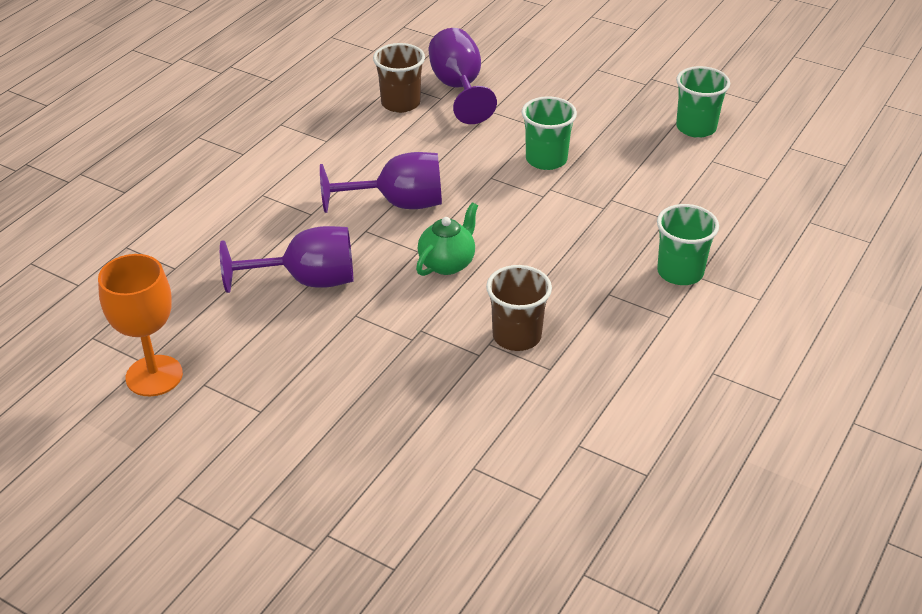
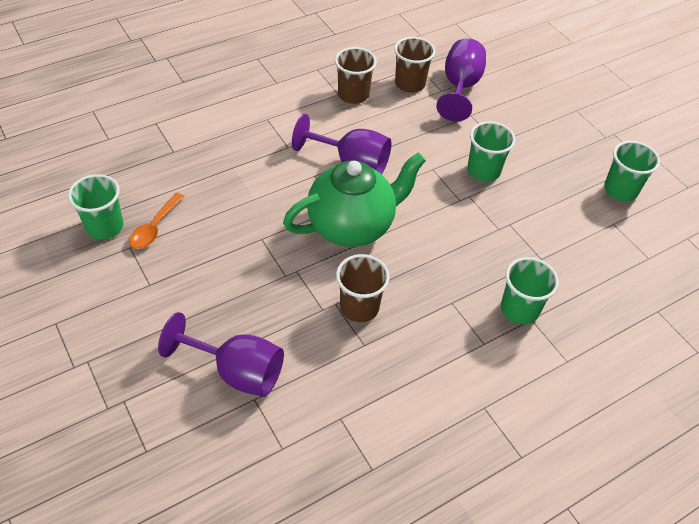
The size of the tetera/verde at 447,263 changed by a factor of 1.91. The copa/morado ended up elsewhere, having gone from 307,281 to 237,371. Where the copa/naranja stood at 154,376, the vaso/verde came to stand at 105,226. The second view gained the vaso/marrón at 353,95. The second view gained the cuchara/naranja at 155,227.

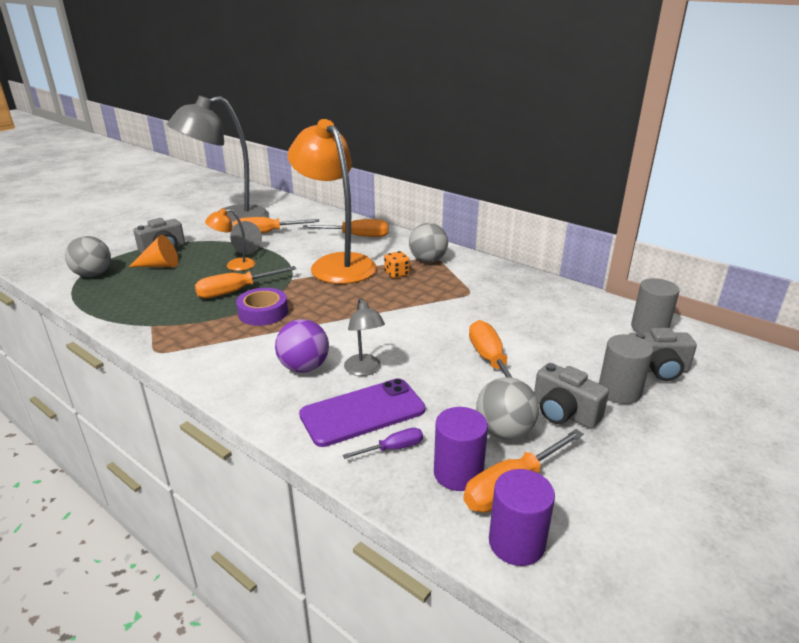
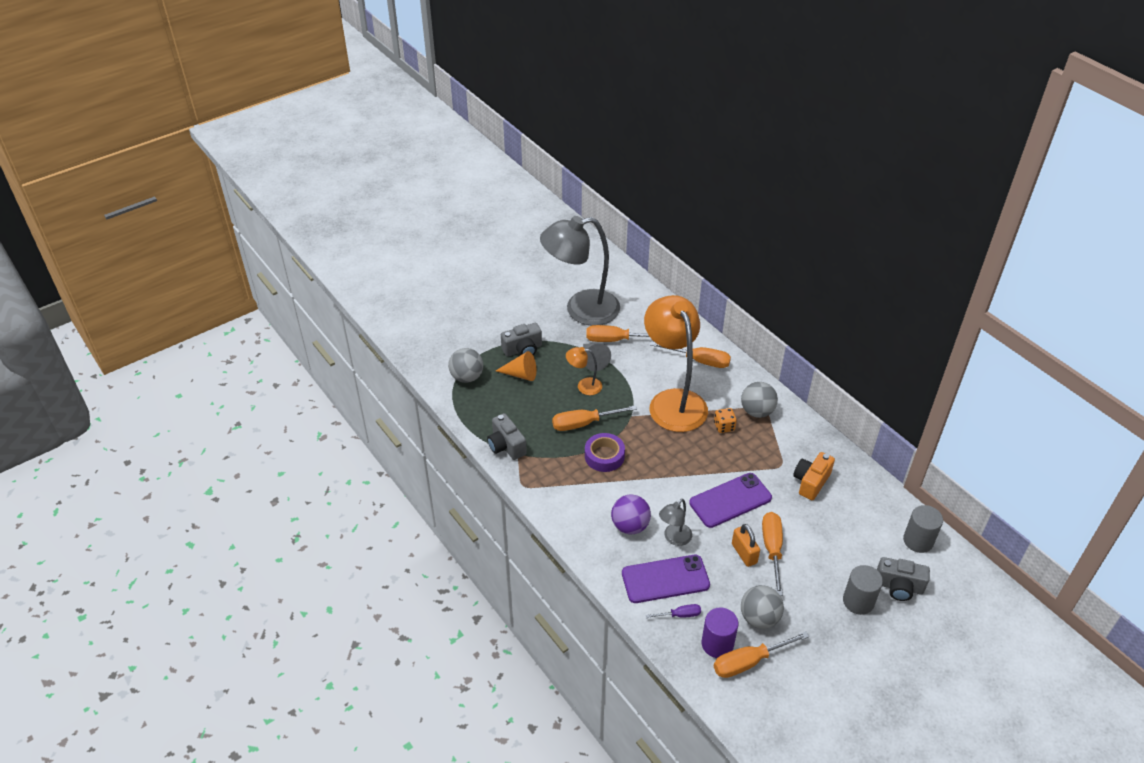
The lámpara/gris at 364,370 ended up facing another way, 45 degrees clockwise from before. The cámara/gris ended up elsewhere, having gone from 564,413 to 506,446. The second view lost the cilindro/morado at 516,543. The second view gained the cámara/naranja at 811,482. The second view gained the móvil/morado at 730,500. The second view gained the candado/naranja at 744,553.

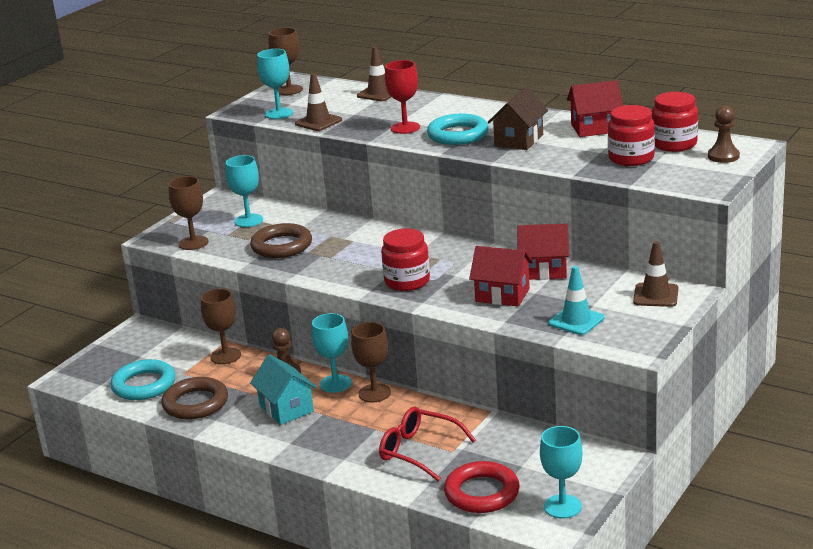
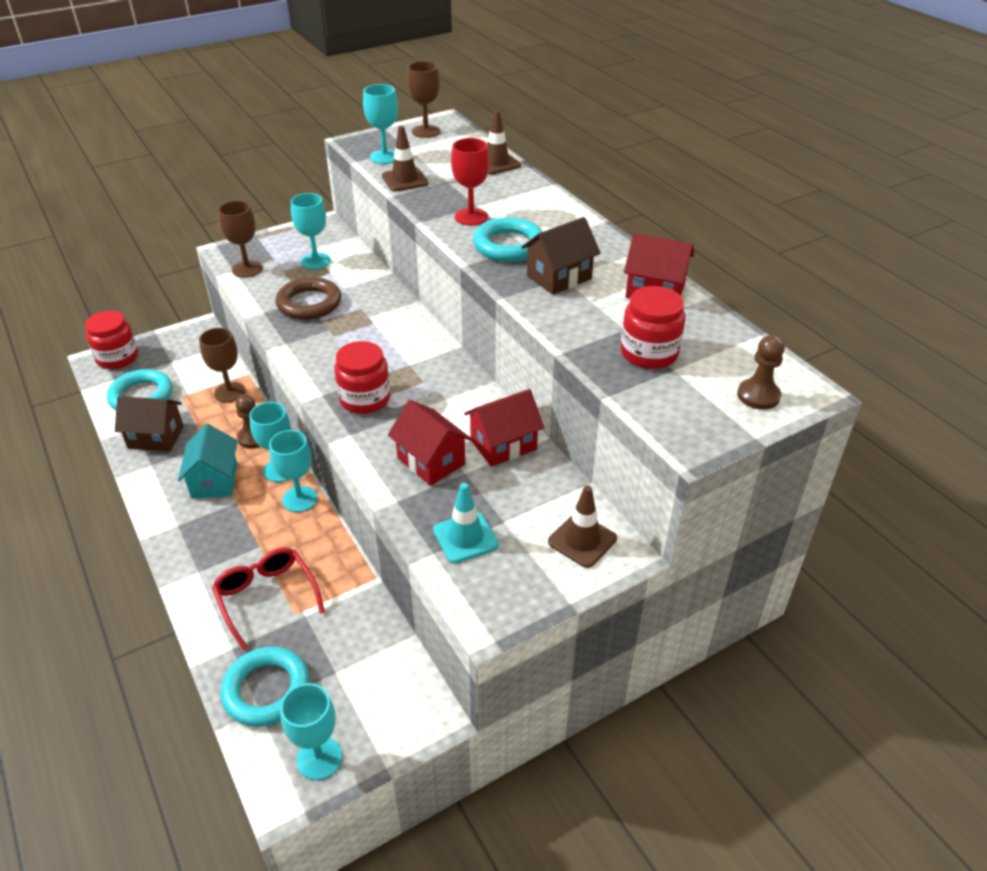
The tarro/rojo ended up elsewhere, having gone from 674,144 to 117,358. The casa/rojo at 544,270 ended up facing another way, 60 degrees counterclockwise from before. What was the copa/marrón at 374,393 turned into the copa/turquesa at 300,499. Where the anillo/marrón stood at 195,403, the casa/marrón came to stand at 156,437. What was the anillo/rojo at 482,493 turned into the anillo/turquesa at 266,690.

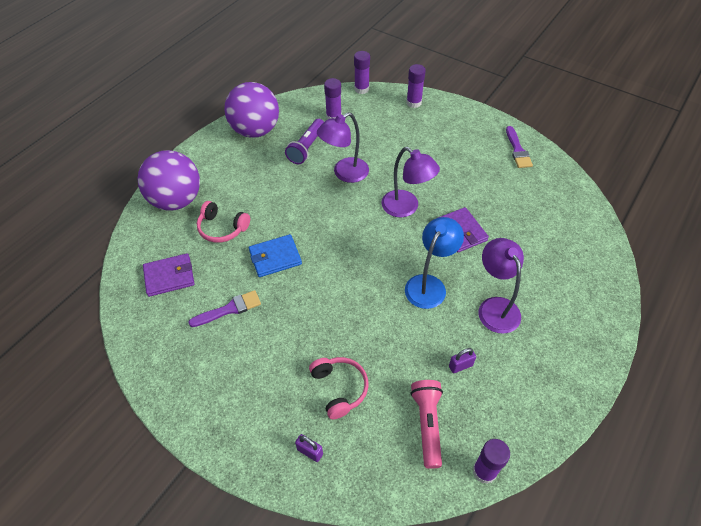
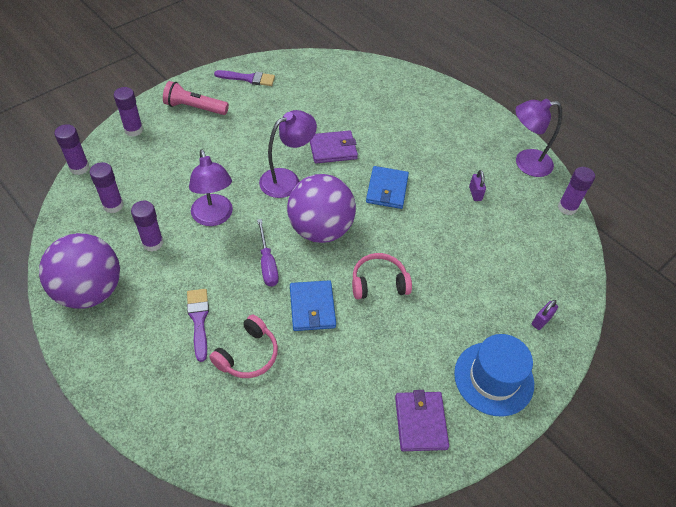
Where the lámpara de mano/morado stood at 307,147, the barra de pegamento/morado came to stand at 153,243. The pelota/morado ended up elsewhere, having gone from 176,200 to 320,229. Where the lámpara/azul stood at 429,284, the cartera/azul came to stand at 387,189. The lámpara/morado ended up elsewhere, having gone from 495,307 to 525,163. The cartera/morado ended up elsewhere, having gone from 169,276 to 420,422. The pincel/morado ended up elsewhere, having gone from 229,309 to 199,320. The auriculares/rosa ended up elsewhere, having gone from 339,388 to 378,282. The lámpara de mano/rosa ended up elsewhere, having gone from 427,424 to 195,108. The second view gained the destornillador/morado at 267,263. The second view gained the sombrero/azul at 493,378.

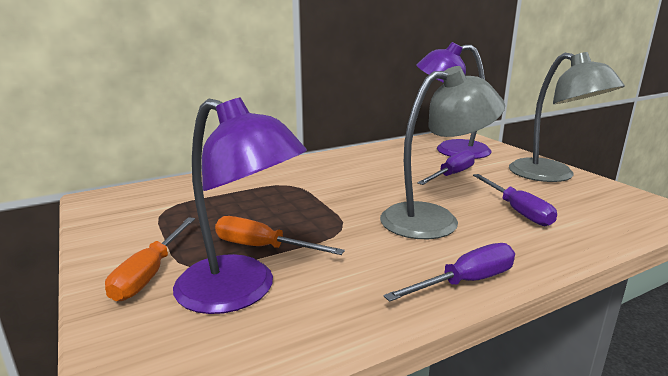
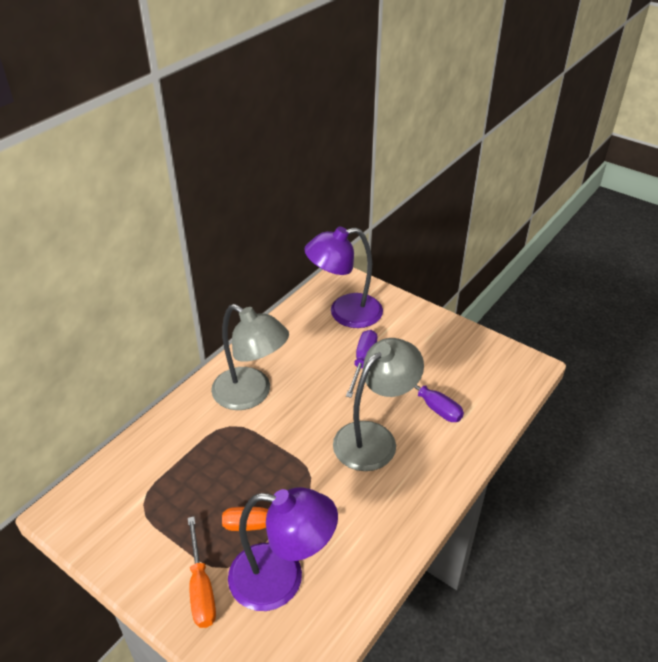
The lámpara/gris ended up elsewhere, having gone from 552,176 to 251,394. The second view lost the destornillador/morado at 466,282.

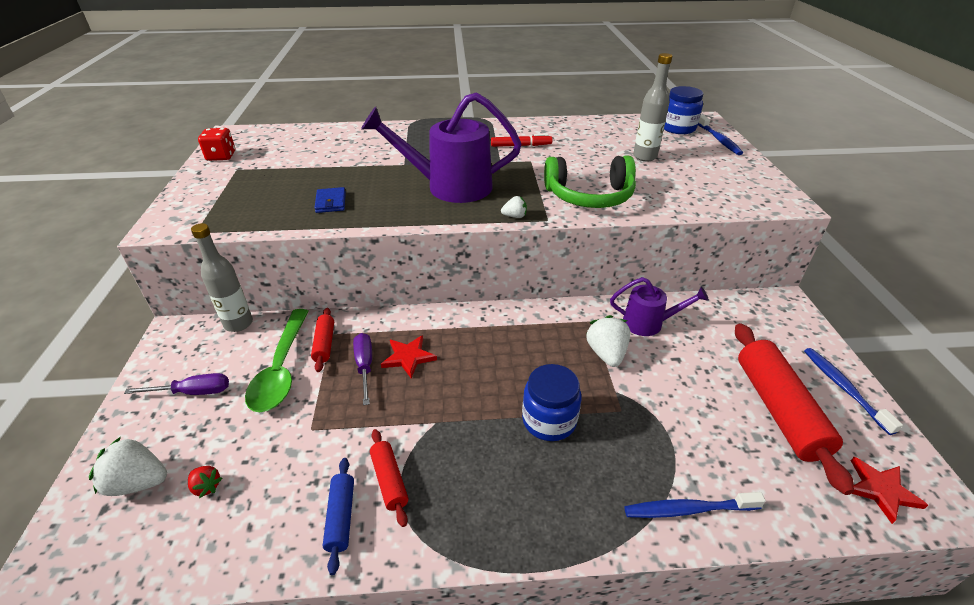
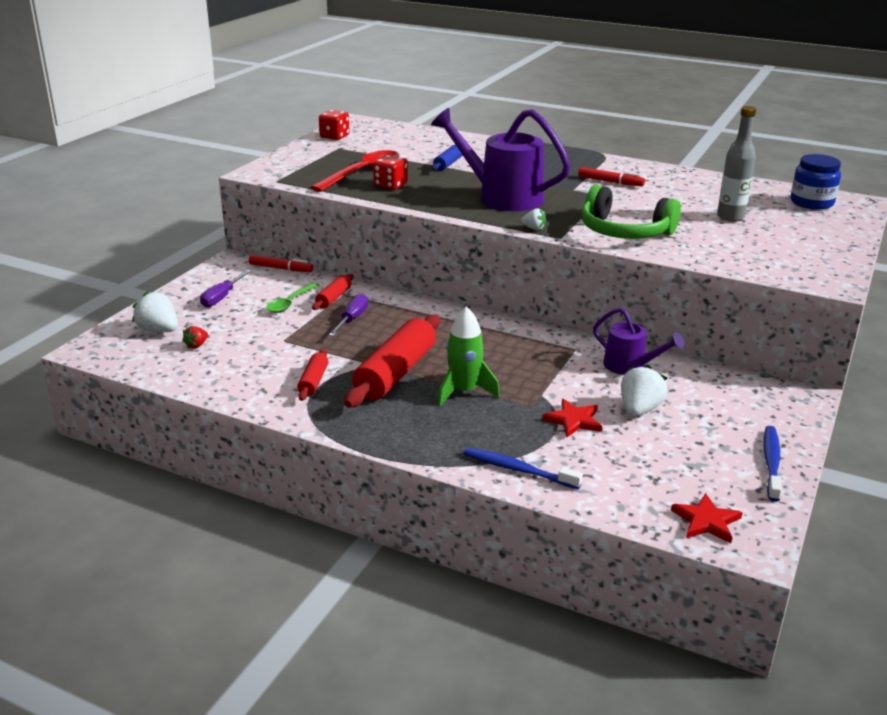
The second view lost the cepillo de dientes/azul at 719,140. Where the cartera/azul stood at 331,202, the dado/rojo came to stand at 390,185. Where the botella/gris stood at 238,324, the rotulador/rojo came to stand at 281,268. The size of the cuchara/verde at 281,369 changed by a factor of 0.60. The fresa/blanco ended up elsewhere, having gone from 606,354 to 639,409. The rodillo/rojo ended up elsewhere, having gone from 778,409 to 396,373. The estrella/rojo ended up elsewhere, having gone from 408,357 to 573,420. Where the tarro/azul stood at 549,420, the cohete/verde came to stand at 464,392. The destornillador/morado at 193,392 ended up facing another way, 90 degrees clockwise from before. The rodillo/azul ended up elsewhere, having gone from 341,517 to 448,164. The fresa/rojo at 206,486 ended up facing another way, 60 degrees clockwise from before. The second view gained the cuchara/rojo at 362,173.

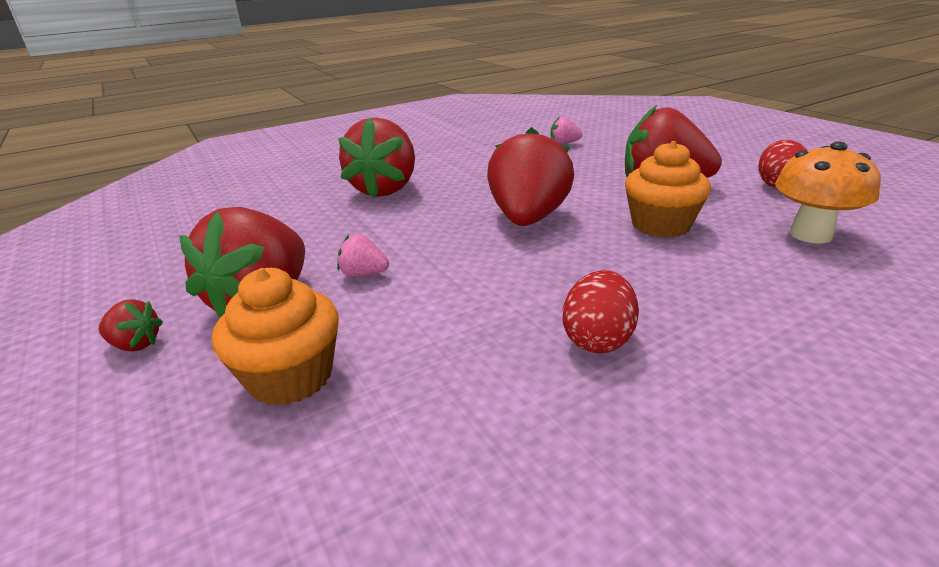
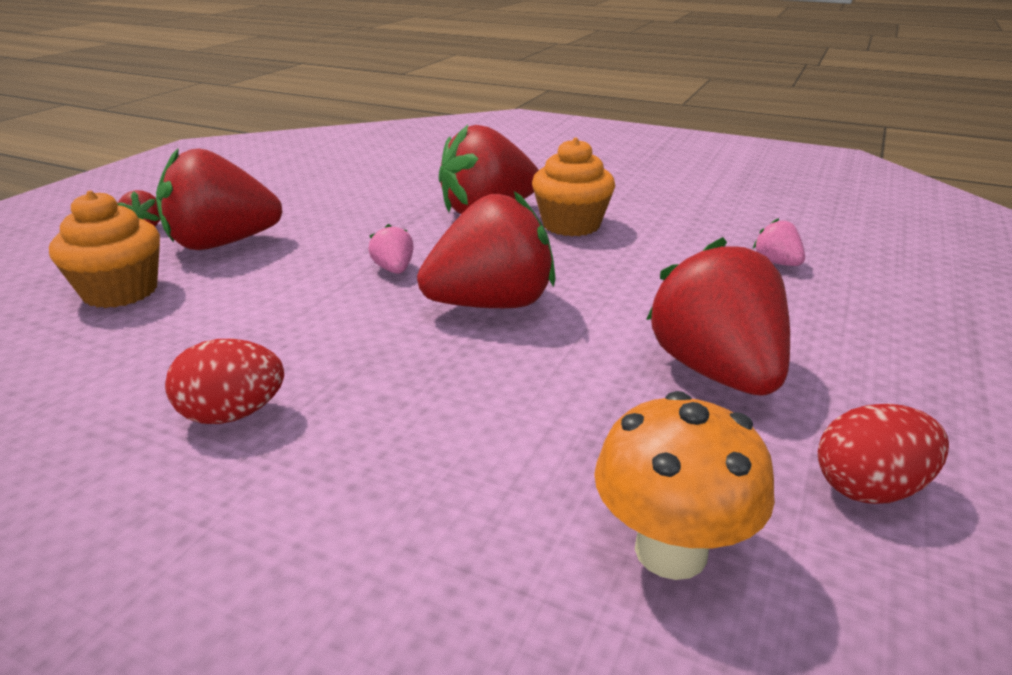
The magdalena/naranja ended up elsewhere, having gone from 660,225 to 571,225. The fresa/rosa ended up elsewhere, having gone from 363,274 to 394,269.

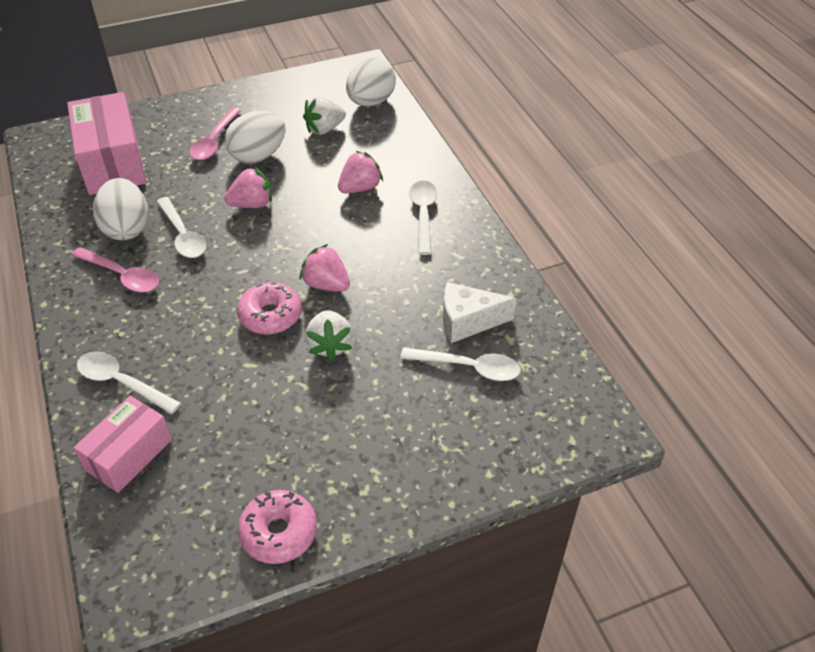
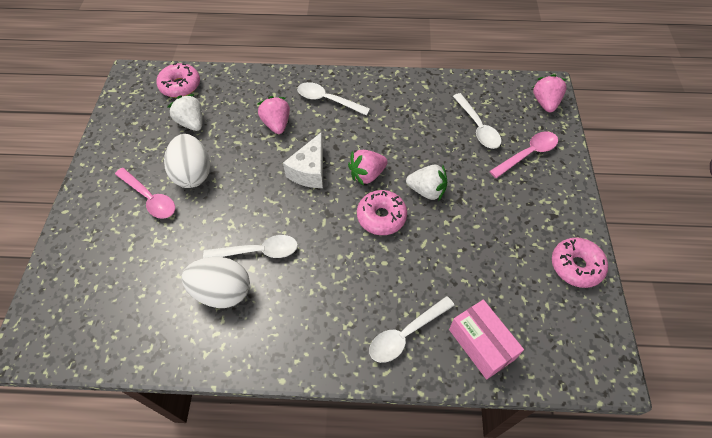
Where the huevo/blanco stood at 371,102, the rosquilla/rosa came to stand at 180,86. The second view lost the caja/rosa at 112,162. The fresa/blanco at 324,129 ended up facing another way, 150 degrees clockwise from before. The fresa/rosa ended up elsewhere, having gone from 252,204 to 545,103. The cuchara/rosa ended up elsewhere, having gone from 122,276 to 527,154. The queso/blanco ended up elsewhere, having gone from 467,321 to 309,171. The cuchara/blanco at 468,367 ended up facing another way, 120 degrees clockwise from before.

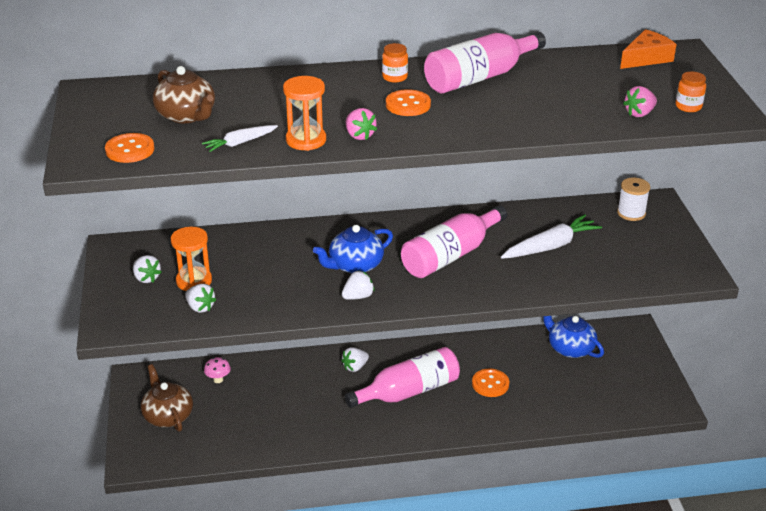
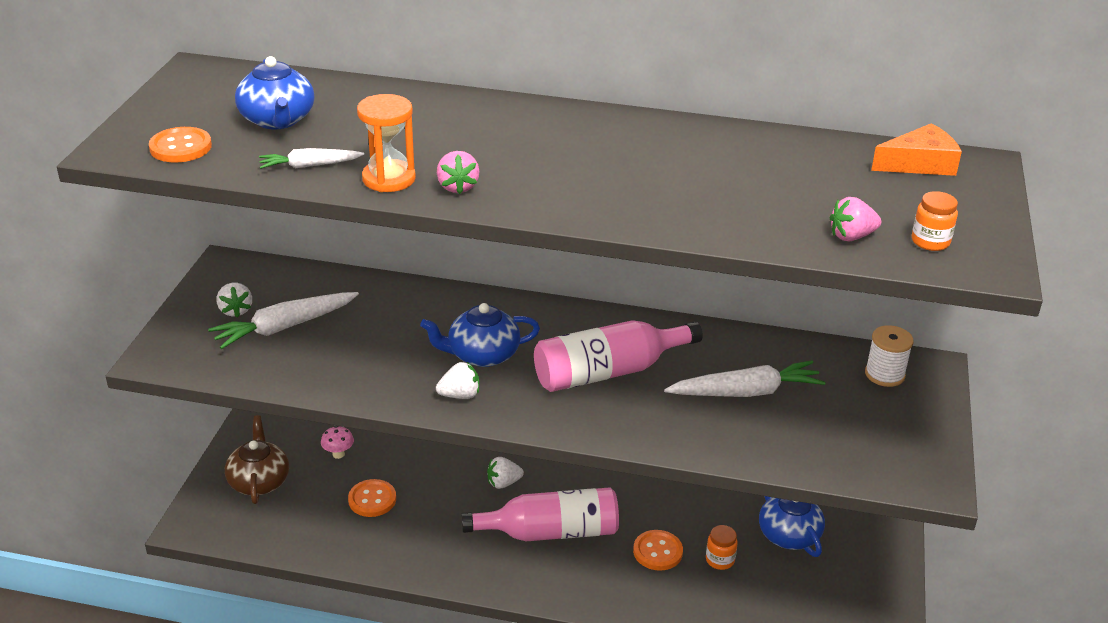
The second view lost the botella/rosa at 479,77. The tarro/naranja ended up elsewhere, having gone from 394,77 to 720,560. What was the tetera/marrón at 187,115 turned into the tetera/azul at 277,120. The botón/naranja ended up elsewhere, having gone from 408,105 to 372,499. Where the reloj de arena/naranja stood at 194,281, the zanahoria/blanco came to stand at 285,327. The second view lost the fresa/blanco at 200,307.

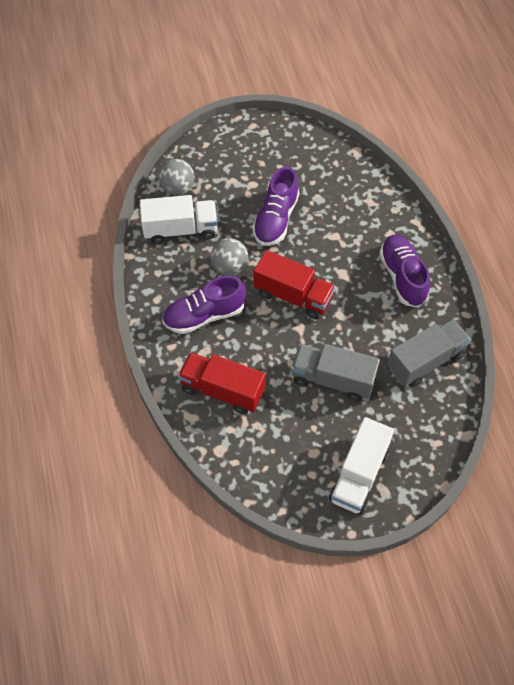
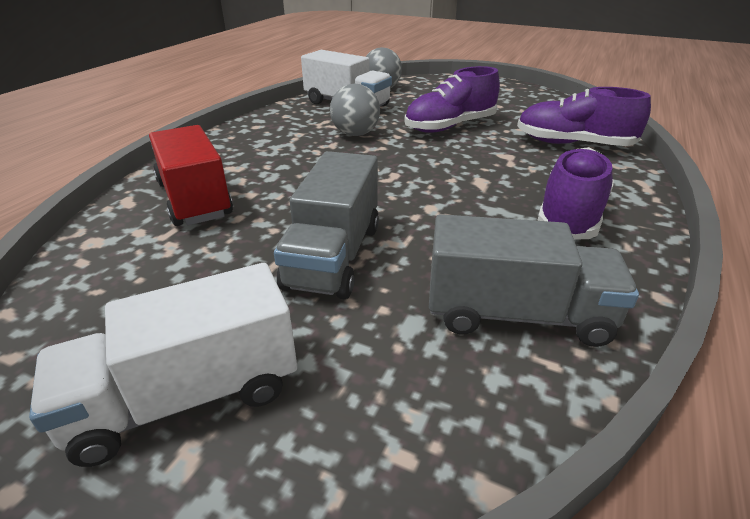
The second view lost the camión/rojo at 293,296. The zapato/morado ended up elsewhere, having gone from 204,315 to 573,144. The camión/gris at 332,379 ended up facing another way, 135 degrees counterclockwise from before.

